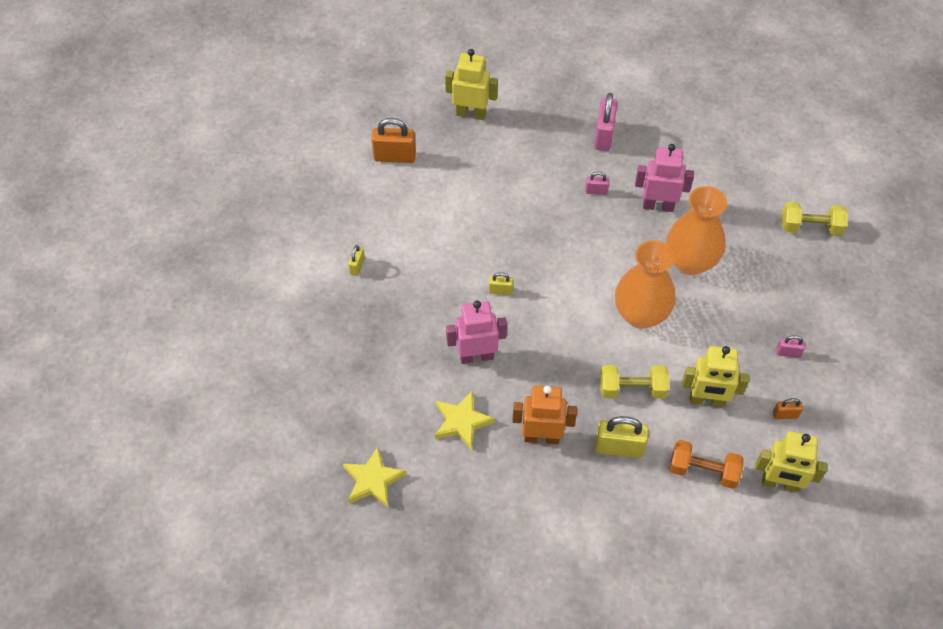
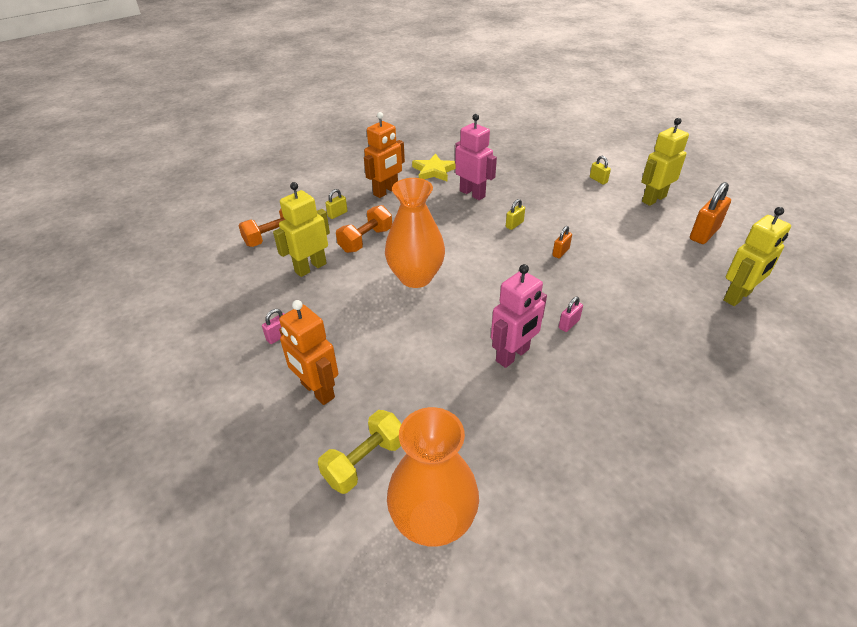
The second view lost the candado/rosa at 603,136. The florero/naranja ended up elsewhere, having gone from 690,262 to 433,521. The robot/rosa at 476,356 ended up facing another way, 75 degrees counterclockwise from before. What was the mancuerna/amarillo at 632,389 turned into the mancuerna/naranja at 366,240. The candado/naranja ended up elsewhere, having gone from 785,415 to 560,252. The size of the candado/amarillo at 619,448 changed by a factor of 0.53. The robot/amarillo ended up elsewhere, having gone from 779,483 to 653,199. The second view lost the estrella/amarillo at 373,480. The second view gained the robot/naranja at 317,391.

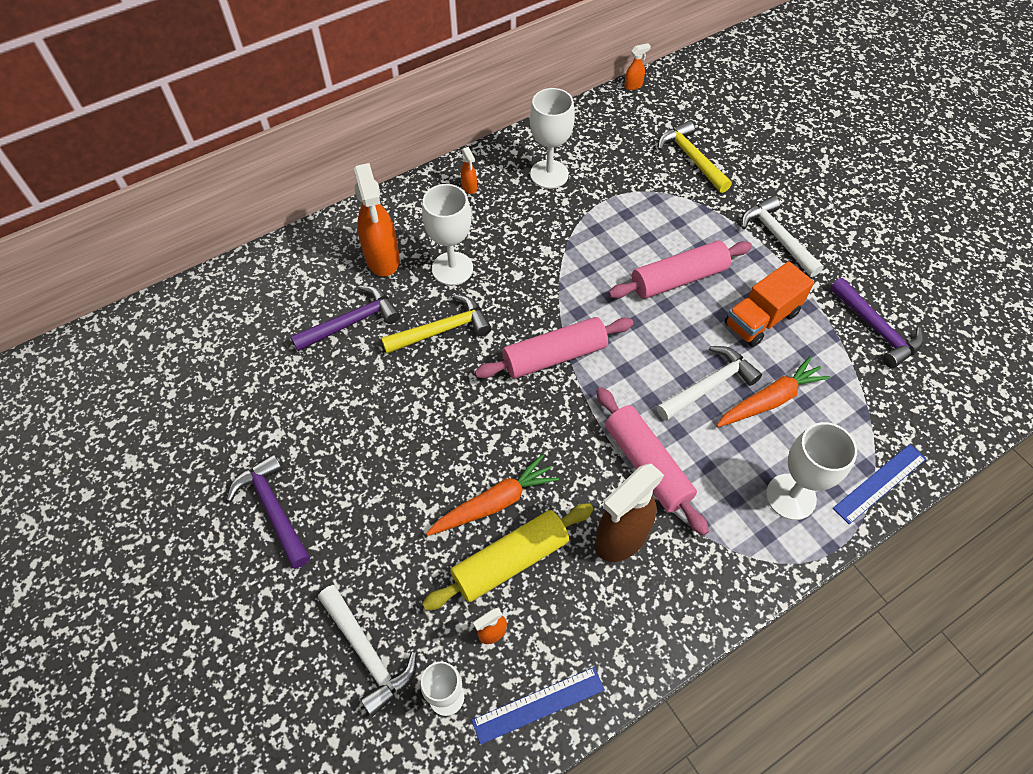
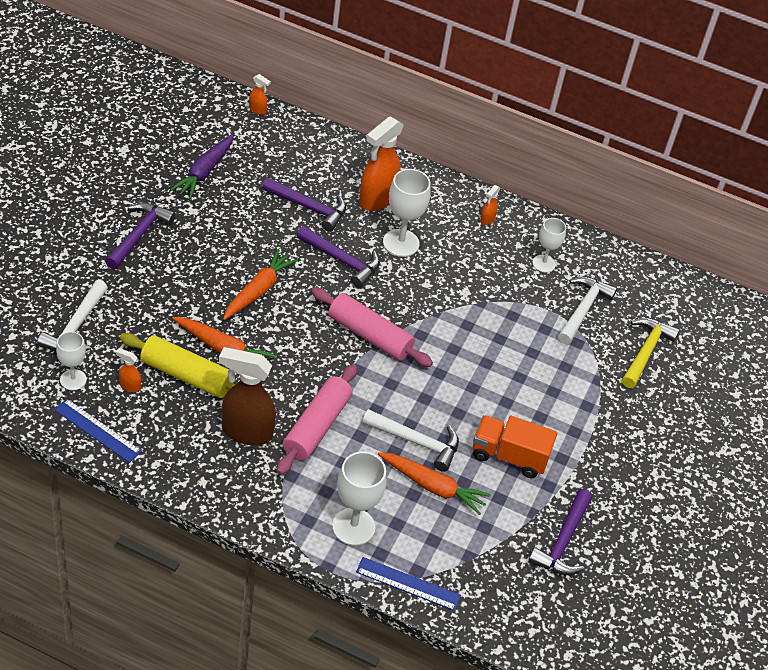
The pulverizador/naranja ended up elsewhere, having gone from 633,86 to 258,110. The size of the copa/blanco at 549,174 changed by a factor of 0.64. The martillo/blanco ended up elsewhere, having gone from 777,237 to 583,309. The second view lost the rodillo/rosa at 678,279. What was the martillo/amarillo at 442,330 turned into the martillo/morado at 342,261. The second view gained the zanahoria/morado at 204,172. The second view gained the zanahoria/naranja at 258,290.

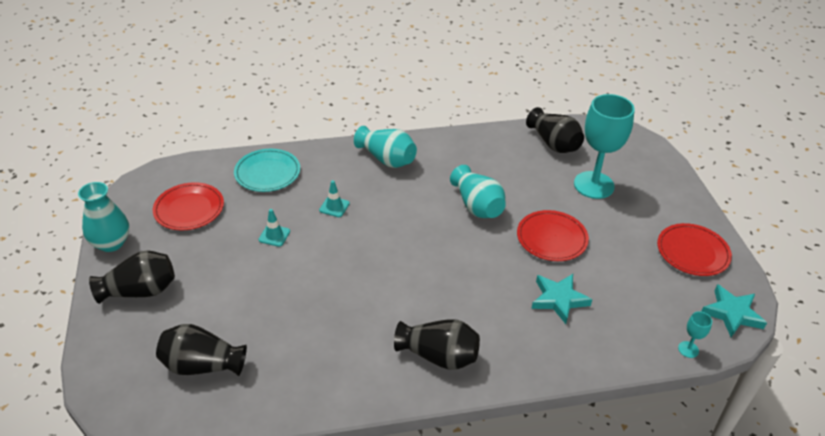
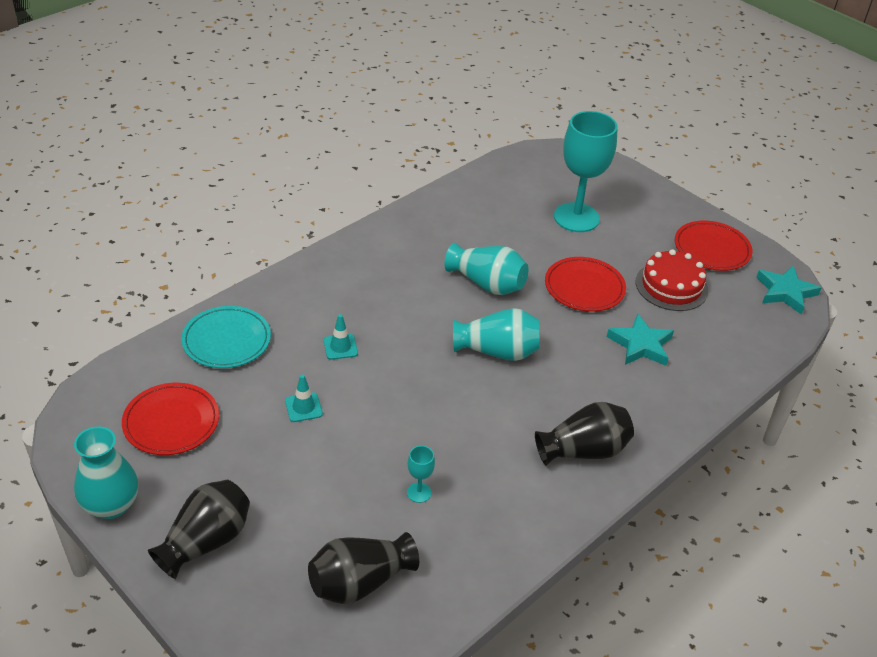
The second view lost the florero/negro at 554,143. The florero/turquesa ended up elsewhere, having gone from 387,159 to 497,351. The copa/turquesa ended up elsewhere, having gone from 688,349 to 419,492. The second view gained the tarta/rojo at 671,286.

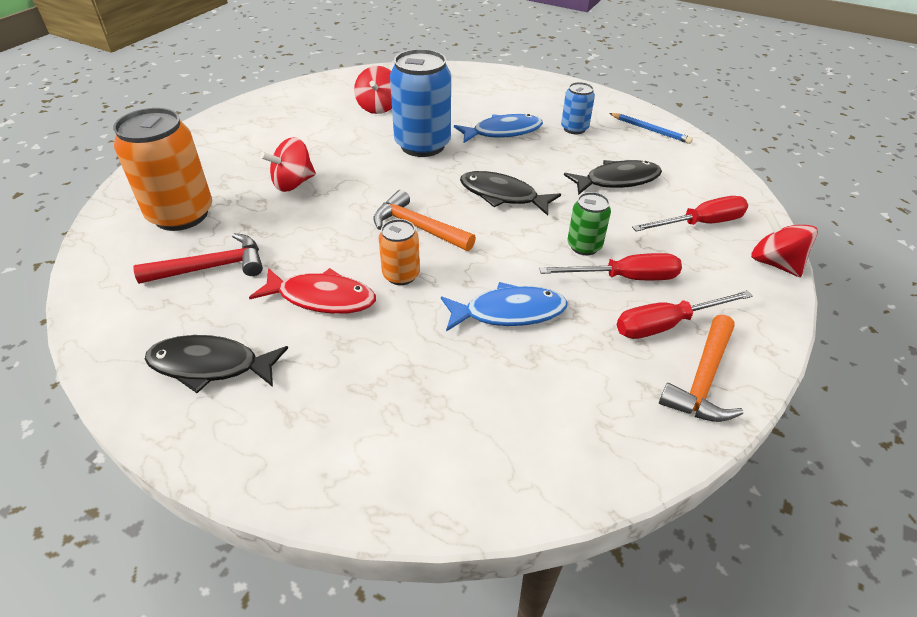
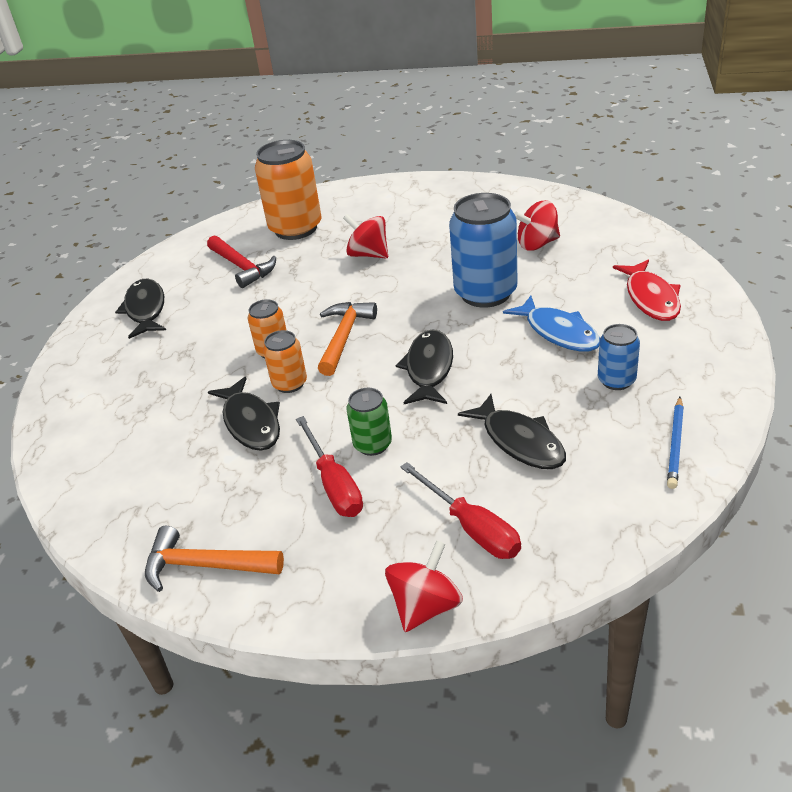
The pez/rojo ended up elsewhere, having gone from 321,298 to 651,298. What was the pez/azul at 509,312 turned into the pez/negro at 251,422. The second view lost the destornillador/rojo at 666,324. The second view gained the lata/naranja at 290,383.

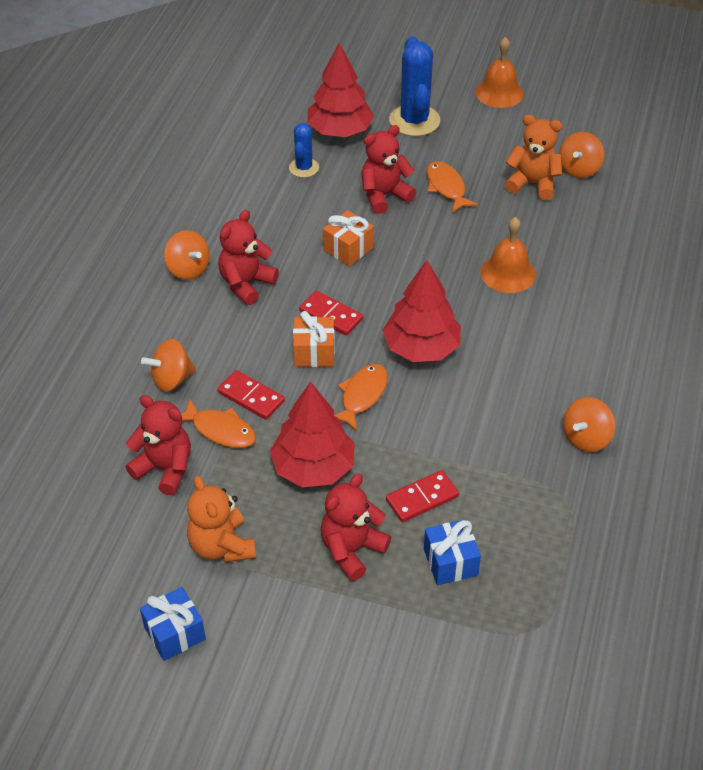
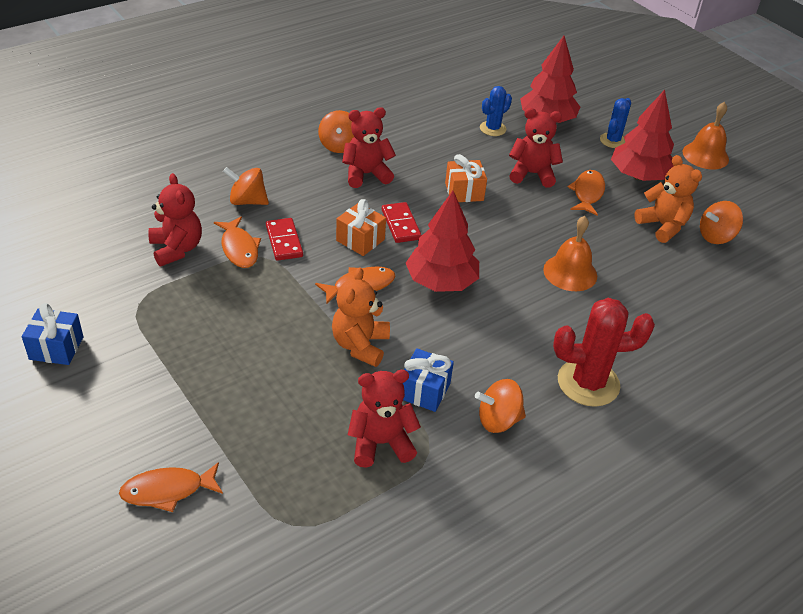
The size of the cactus/azul at 414,121 changed by a factor of 0.57. The árbol/rojo ended up elsewhere, having gone from 313,467 to 638,176. The second view lost the ficha de dominó/rojo at 422,498. The osito/rojo ended up elsewhere, having gone from 352,550 to 381,443. The osito/naranja ended up elsewhere, having gone from 221,546 to 360,345. The regalo/azul ended up elsewhere, having gone from 450,562 to 424,391. The second view gained the cactus/rojo at 588,383. The second view gained the pez/naranja at 167,490.

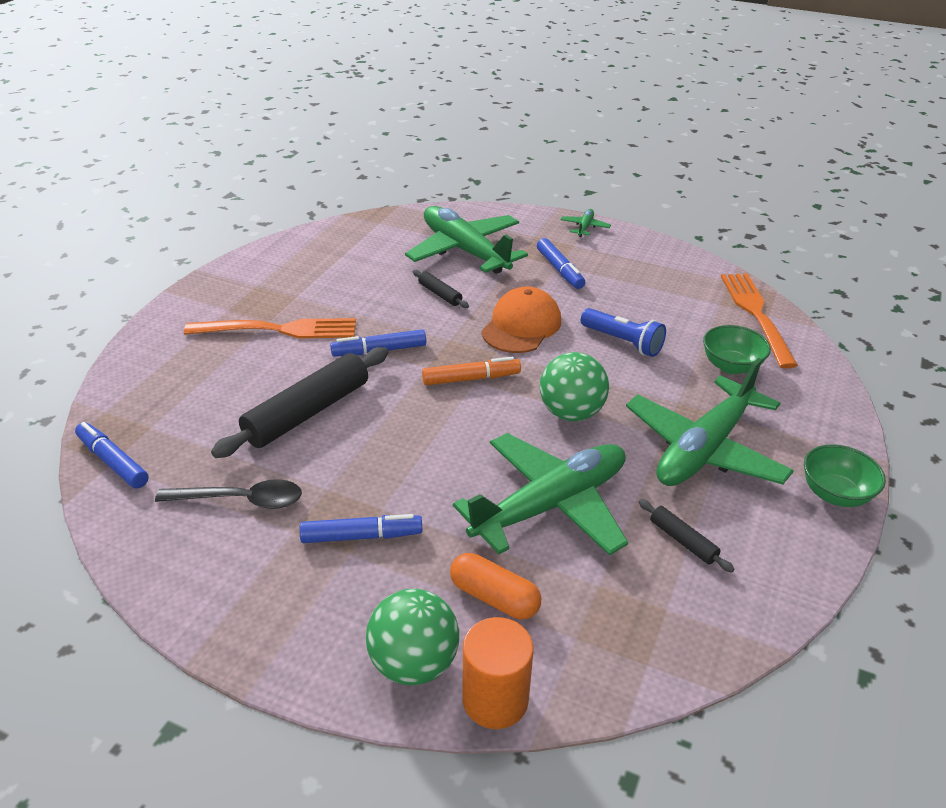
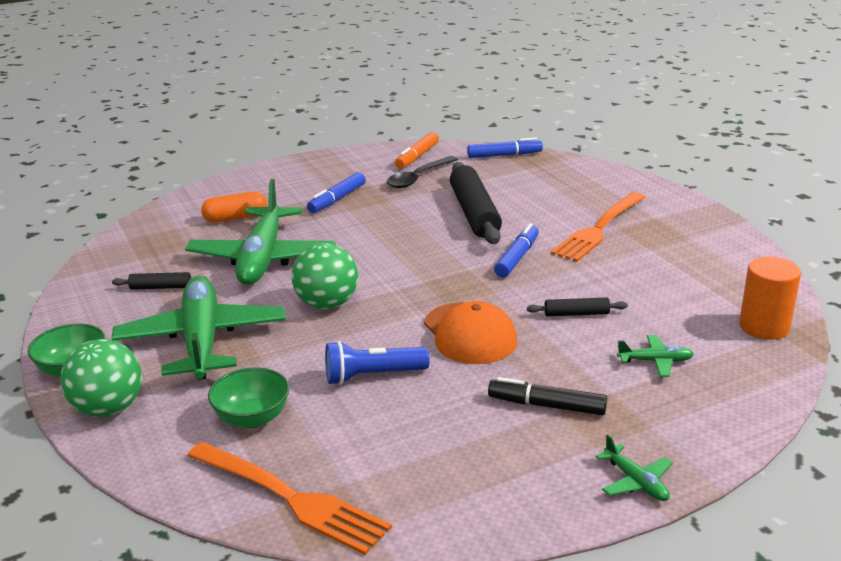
The size of the avión/verde at 464,251 changed by a factor of 0.41. What was the rotulador/azul at 560,270 turned into the rotulador/negro at 547,406. The rotulador/naranja ended up elsewhere, having gone from 471,378 to 417,157. The pelota/verde ended up elsewhere, having gone from 414,663 to 108,409. The cilindro/naranja ended up elsewhere, having gone from 495,699 to 764,327.

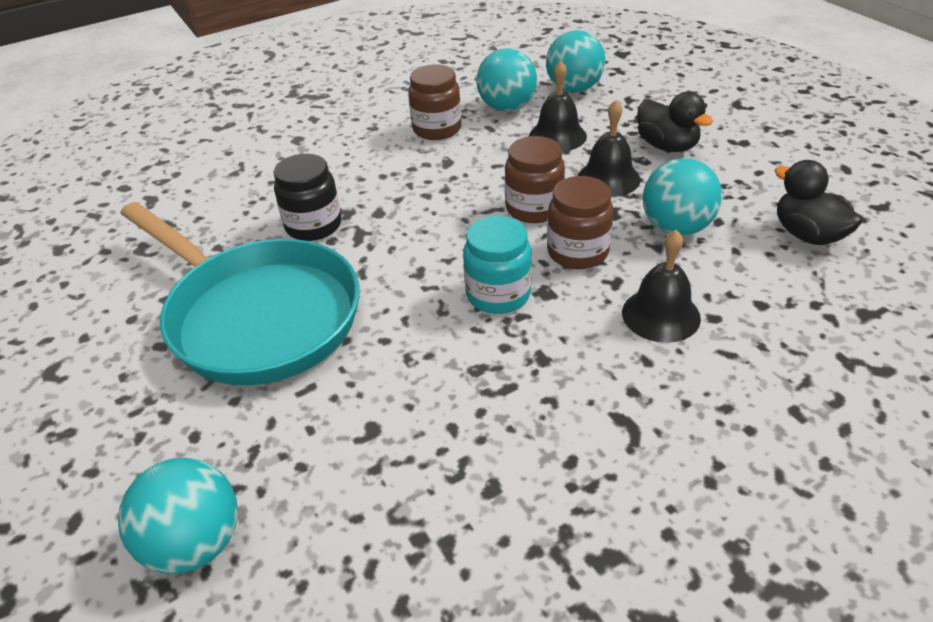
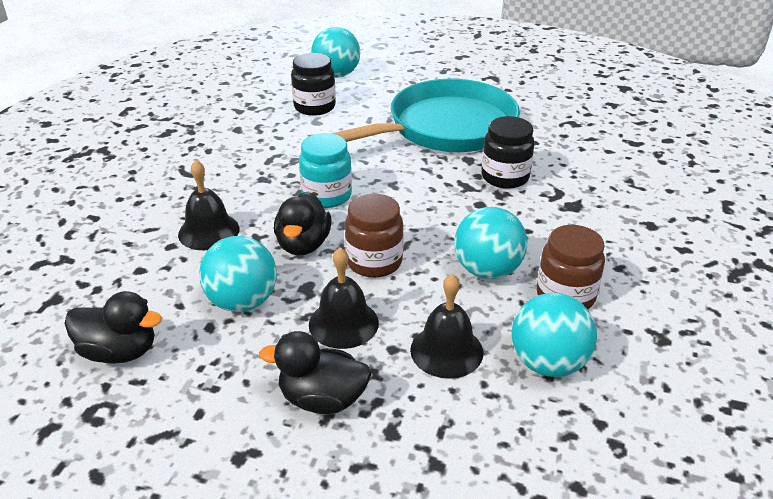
The pelota/turquesa ended up elsewhere, having gone from 574,88 to 487,270. Where the tarro/marrón stood at 577,252, the pato/negro came to stand at 303,245. The sartén/turquesa at 257,316 ended up facing another way, 150 degrees clockwise from before. The second view gained the tarro/negro at 314,107.

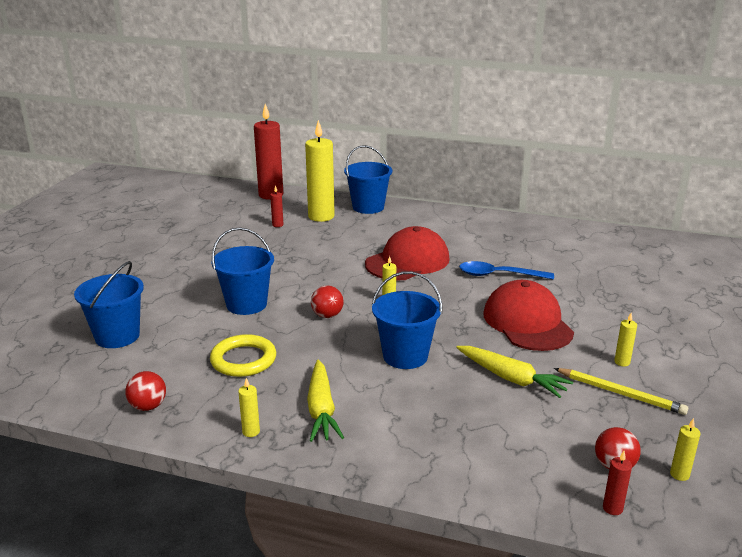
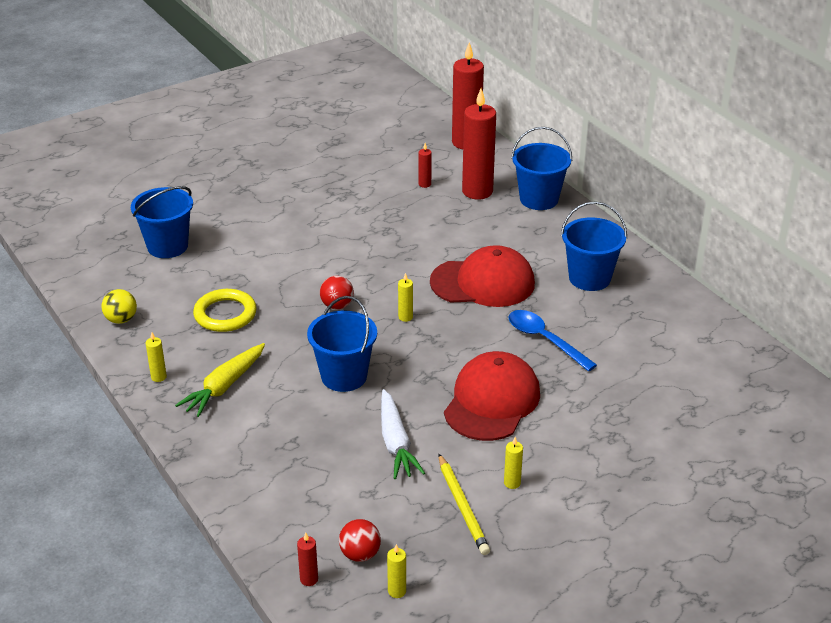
What was the vela/amarillo at 321,216 turned into the vela/rojo at 477,191. The balde/azul ended up elsewhere, having gone from 246,304 to 589,278. What was the zanahoria/amarillo at 511,378 turned into the zanahoria/blanco at 396,443. What was the pelota/rojo at 148,406 turned into the pelota/amarillo at 121,319.

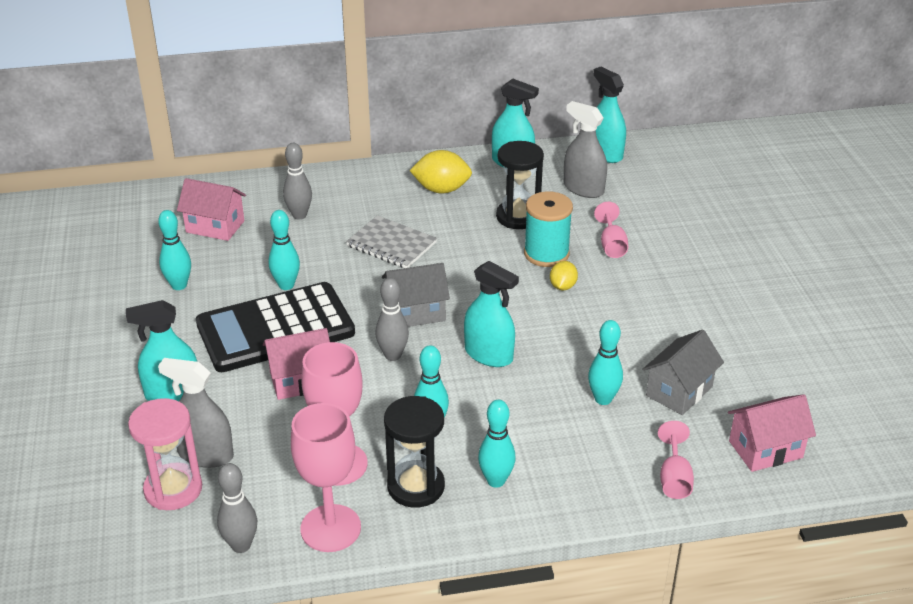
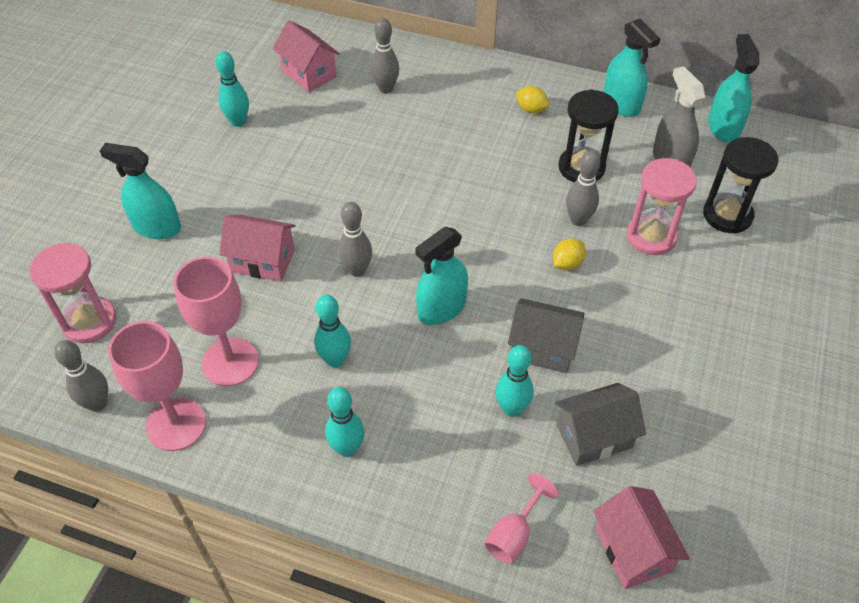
The size of the limón/amarillo at 441,189 changed by a factor of 0.59. Where the carrete/turquesa stood at 546,254, the bolo/gris came to stand at 578,220. Where the copa/rosa stood at 611,245, the reloj de arena/rosa came to stand at 651,236. The second view lost the bolo/turquesa at 286,285. The second view lost the cuaderno/gris at 391,244. The pulverizador/turquesa at 489,354 ended up facing another way, 75 degrees clockwise from before. The casa/gris ended up elsewhere, having gone from 416,312 to 542,348. The second view lost the calculadora/negro at 275,328. The second view lost the pulverizador/gris at 205,454. The casa/rosa at 765,449 ended up facing another way, 60 degrees clockwise from before. The reloj de arena/negro ended up elsewhere, having gone from 416,486 to 727,215.

